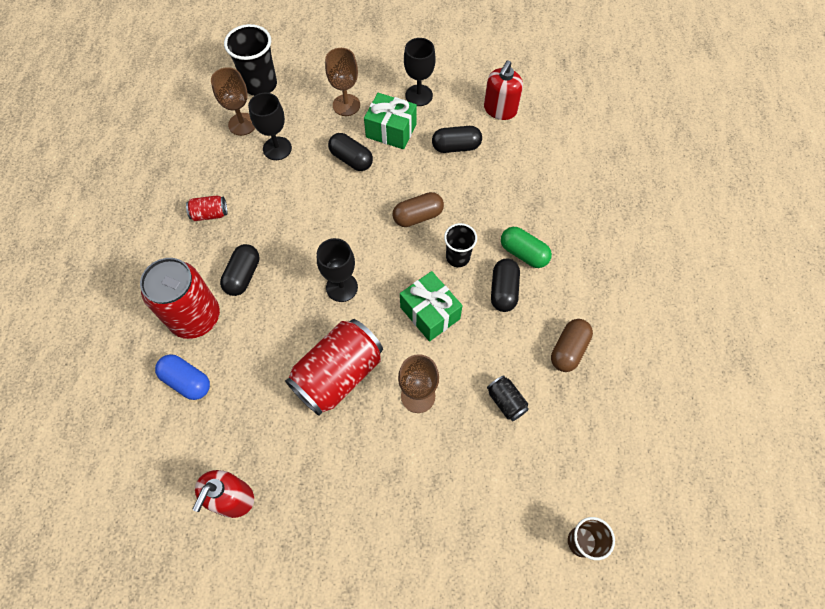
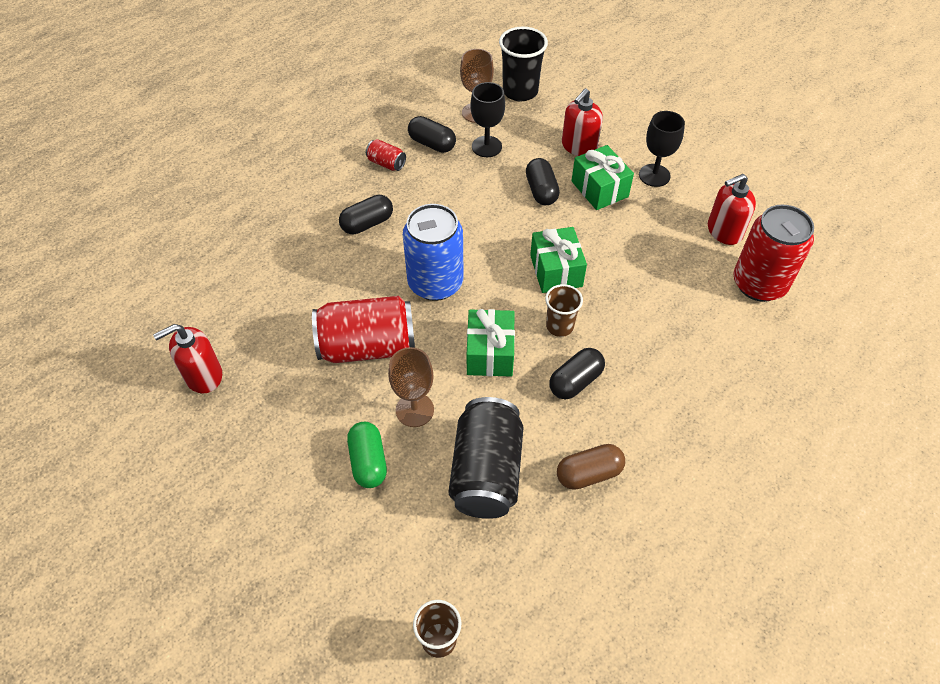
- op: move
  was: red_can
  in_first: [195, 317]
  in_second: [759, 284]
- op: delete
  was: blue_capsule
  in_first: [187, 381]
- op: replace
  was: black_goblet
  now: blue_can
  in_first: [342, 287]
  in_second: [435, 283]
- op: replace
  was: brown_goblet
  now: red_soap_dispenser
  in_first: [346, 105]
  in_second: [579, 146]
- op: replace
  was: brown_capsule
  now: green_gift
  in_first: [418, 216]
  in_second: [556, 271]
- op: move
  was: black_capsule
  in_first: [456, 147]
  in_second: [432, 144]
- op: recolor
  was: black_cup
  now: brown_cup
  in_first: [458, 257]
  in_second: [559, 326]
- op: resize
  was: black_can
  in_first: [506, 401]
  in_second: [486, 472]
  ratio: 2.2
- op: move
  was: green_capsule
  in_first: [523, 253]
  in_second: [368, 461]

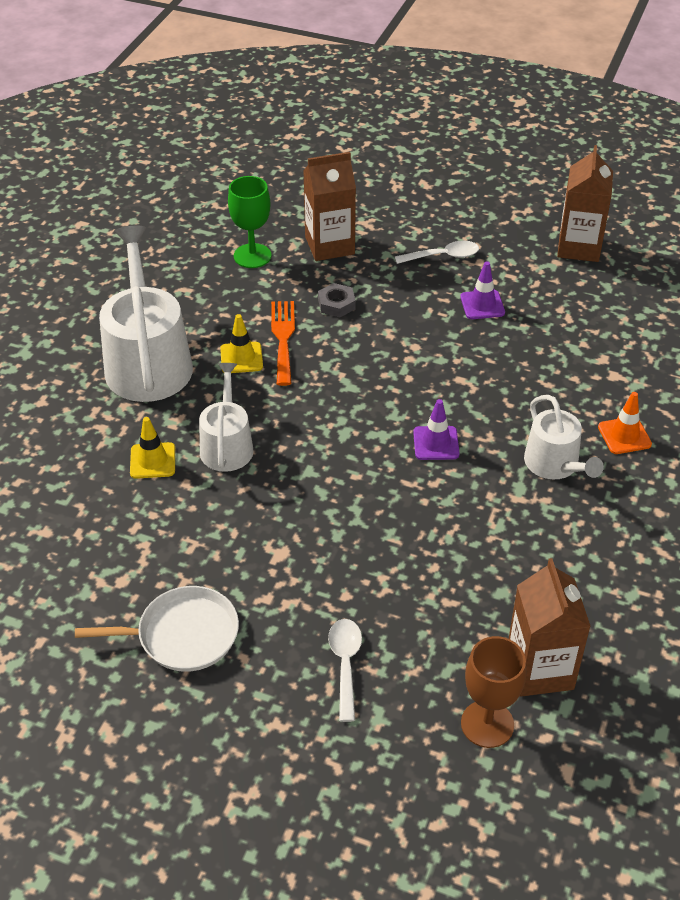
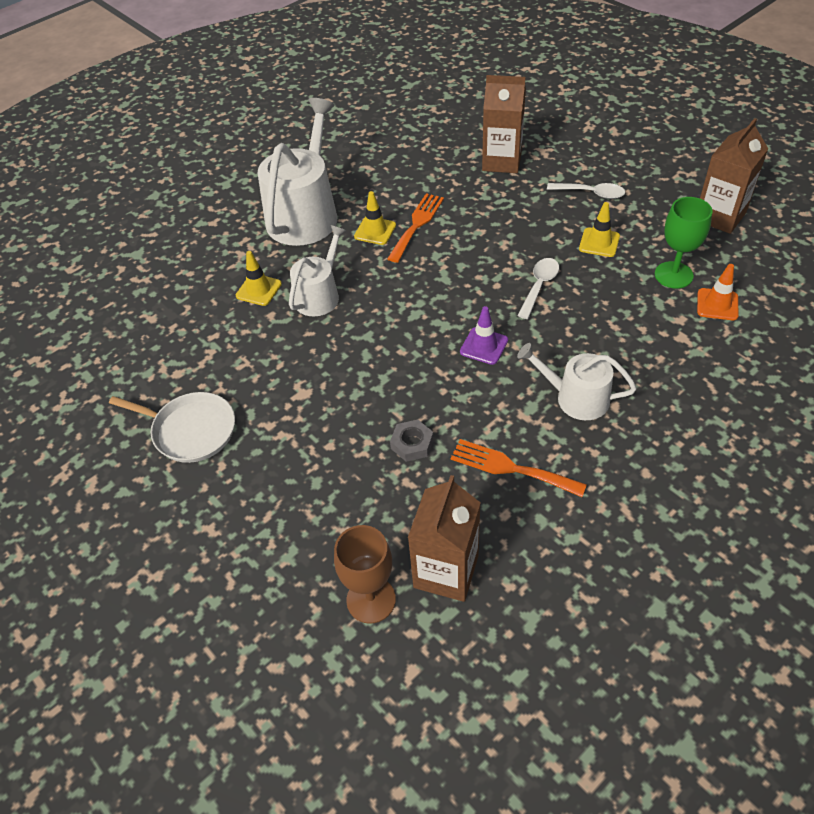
- op: move
  was: green_goblet
  in_first: [252, 256]
  in_second: [673, 275]
- op: move
  was: grey_nut
  in_first: [336, 304]
  in_second: [412, 444]
- op: move
  was: white_spoon
  in_first: [345, 664]
  in_second: [539, 286]
- op: recolor
  was: purple_traffic_cone
  now: yellow_traffic_cone
  in_first: [482, 305]
  in_second: [599, 242]
- op: rotate
  was: white_watering_can
  in_first: [555, 464]
  in_second: [575, 398]
  clockwise: 105
- op: move
  was: orange_traffic_cone
  in_first: [624, 435]
  in_second: [717, 304]
- op: insert
  now: orange_fork
  in_second: [511, 468]

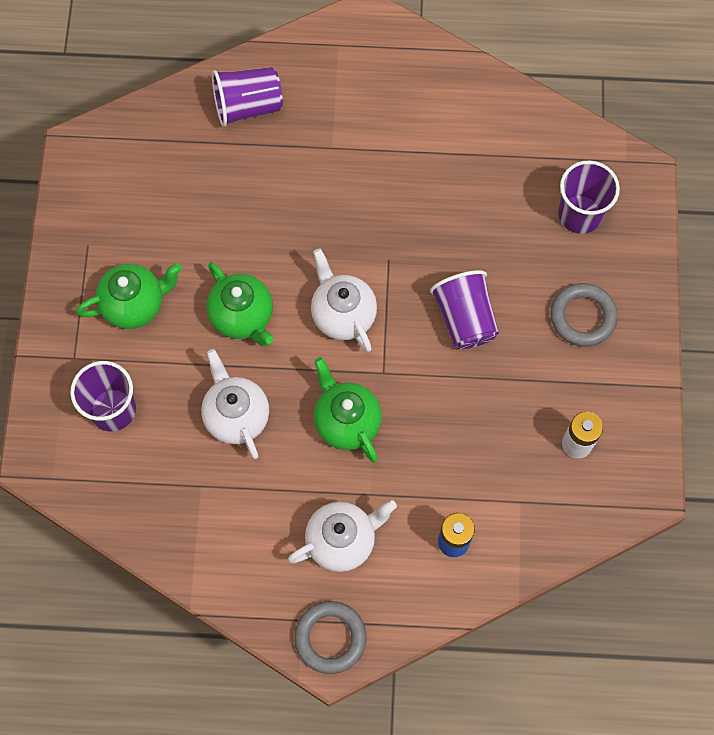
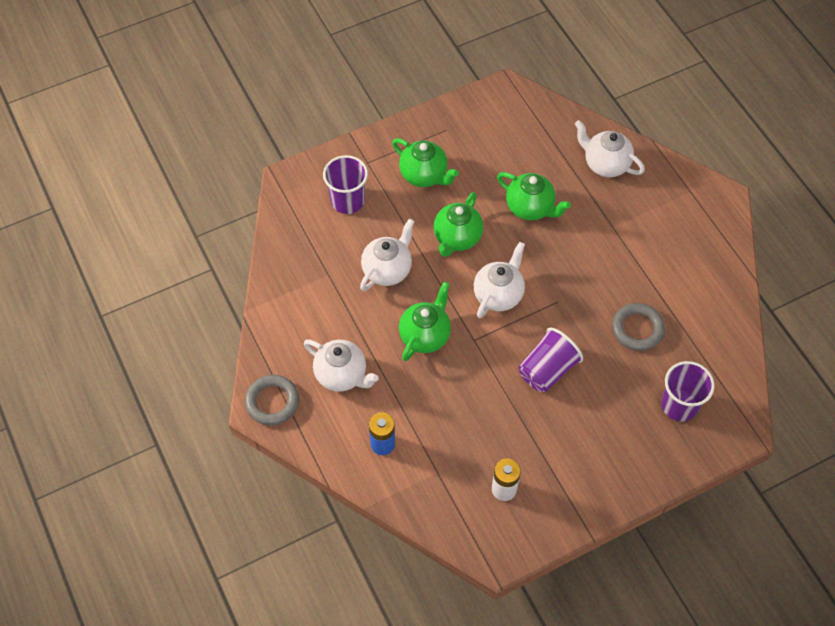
- op: replace
  was: purple_cup
  now: white_teapot
  in_first: [248, 106]
  in_second: [605, 164]
- op: move
  was: grey_ring
  in_first: [582, 317]
  in_second: [637, 329]
- op: insert
  now: green_teapot
  in_second: [530, 208]

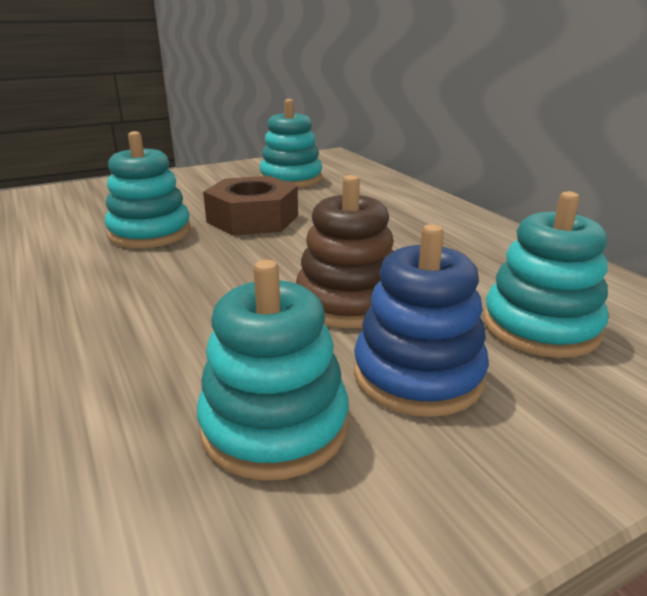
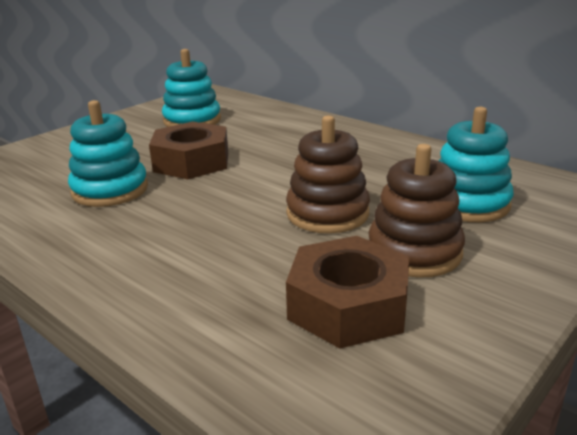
- op: replace
  was: turquoise_stacking_toy
  now: brown_nut
  in_first: [274, 426]
  in_second: [348, 305]
- op: recolor
  was: blue_stacking_toy
  now: brown_stacking_toy
  in_first: [418, 375]
  in_second: [414, 252]

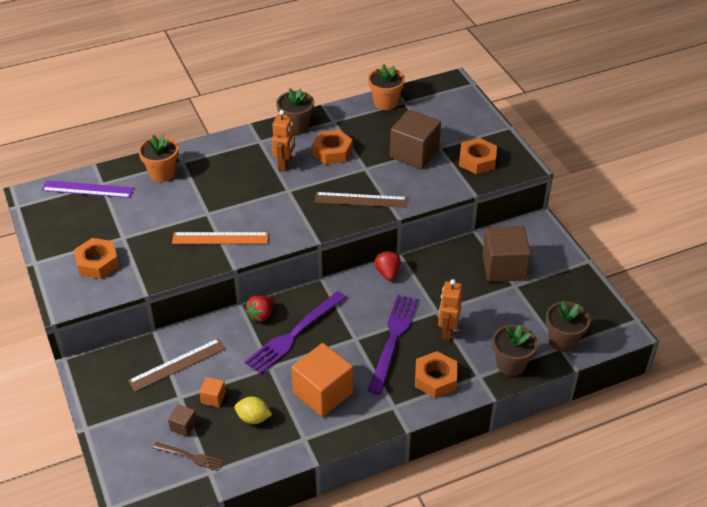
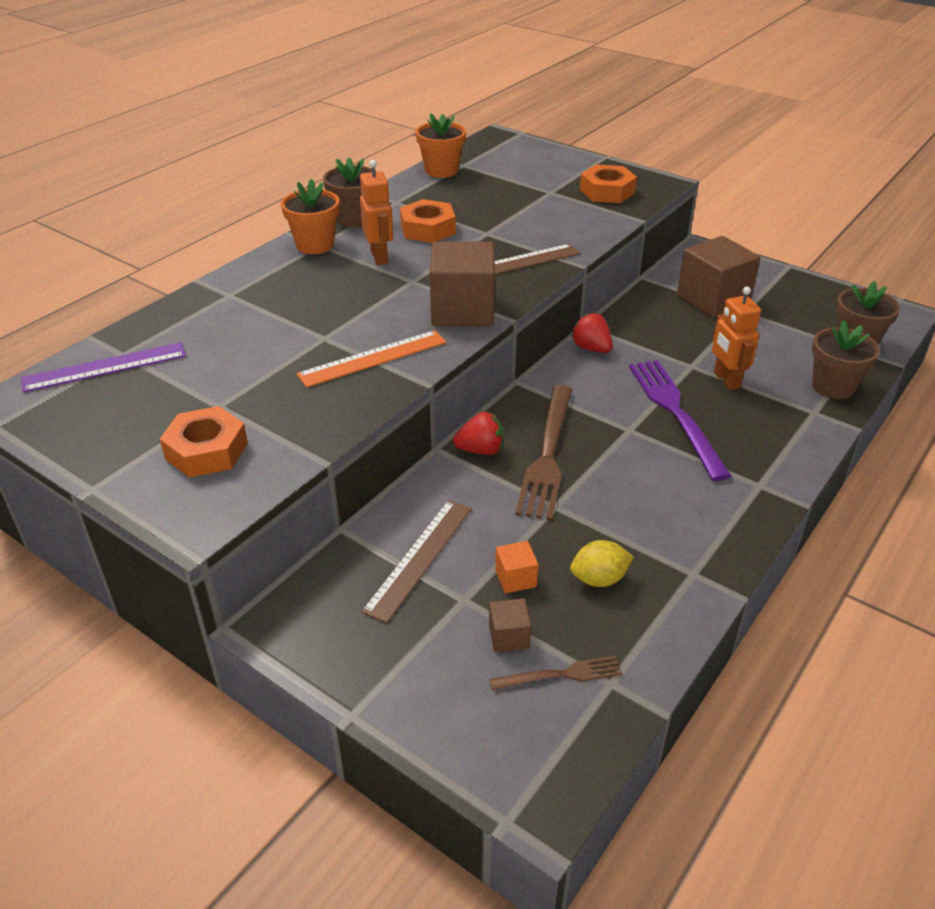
- op: move
  was: orange_flower_pot
  in_first: [162, 173]
  in_second: [315, 245]
- op: recolor
  was: purple_fork
  now: brown_fork
  in_first: [294, 334]
  in_second: [547, 455]
- op: rotate
  was: red_strawberry
  in_first: [261, 315]
  in_second: [480, 450]
  clockwise: -105
- op: delete
  was: orange_cube
  in_first: [323, 393]
- op: move
  was: brown_cube
  in_first: [414, 153]
  in_second: [463, 310]
- op: delete
  was: orange_nut
  in_first: [435, 378]

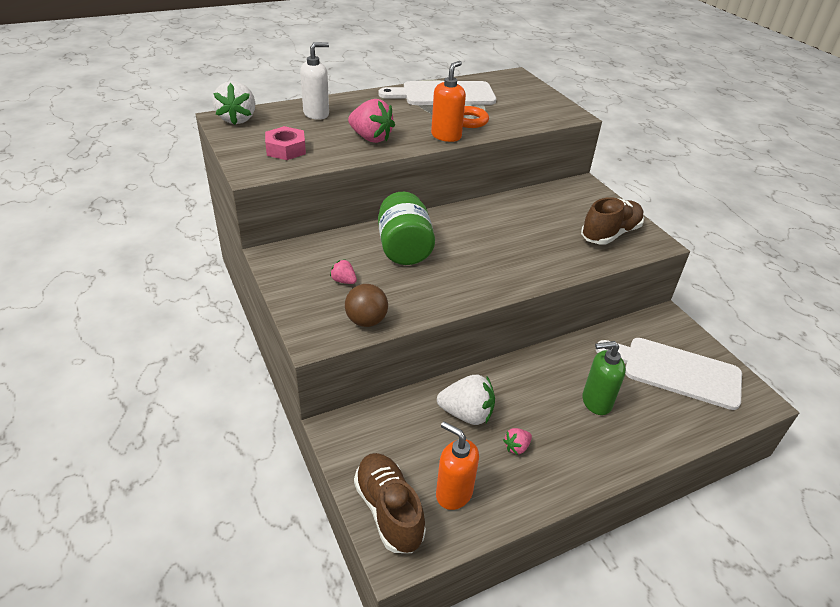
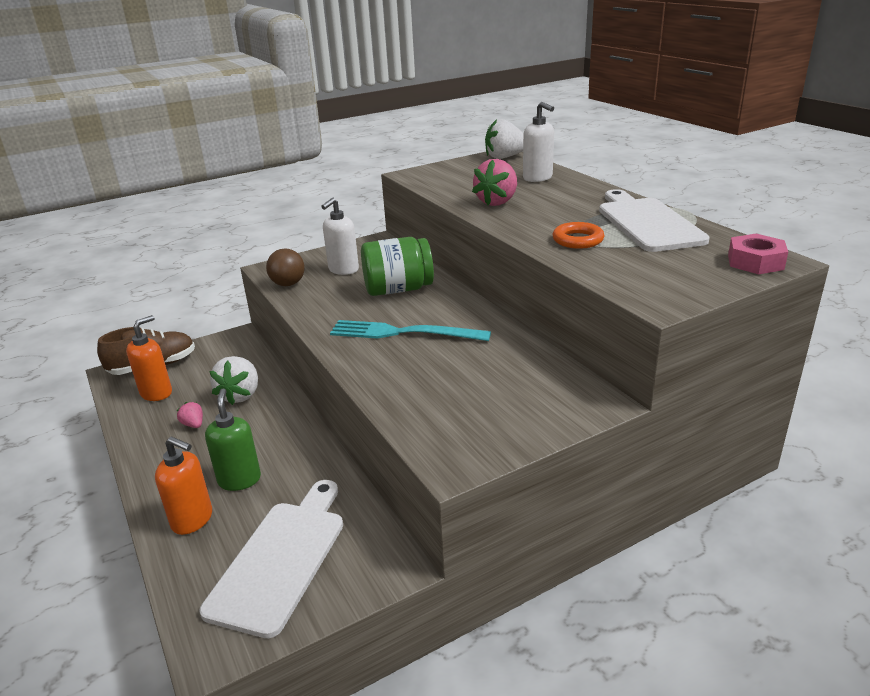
- op: move
  was: pink_nut
  in_first: [286, 149]
  in_second: [755, 262]
- op: replace
  was: pink_strawberry
  now: white_soap_dispenser
  in_first: [344, 281]
  in_second: [343, 270]
- op: move
  was: orange_soap_dispenser
  in_first: [446, 136]
  in_second: [193, 520]
- op: delete
  was: brown_shoe
  in_first: [610, 234]
- op: insert
  now: turquoise_fork
  in_second: [404, 333]

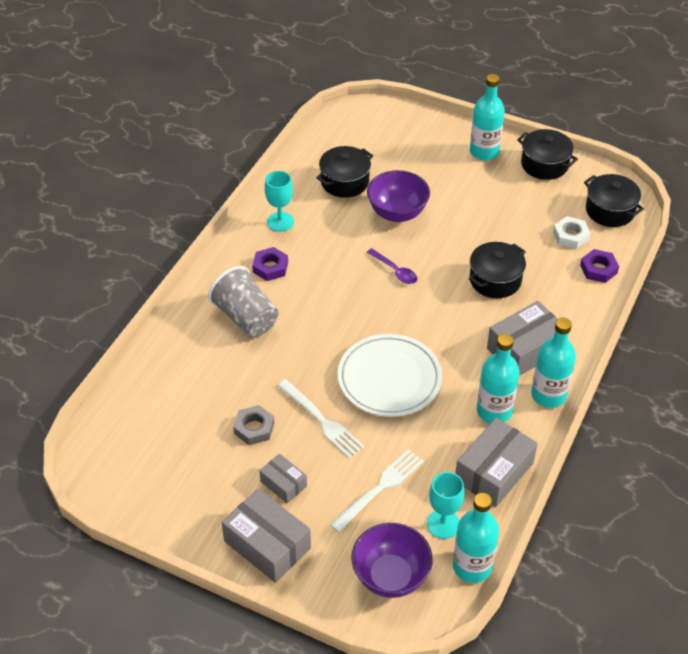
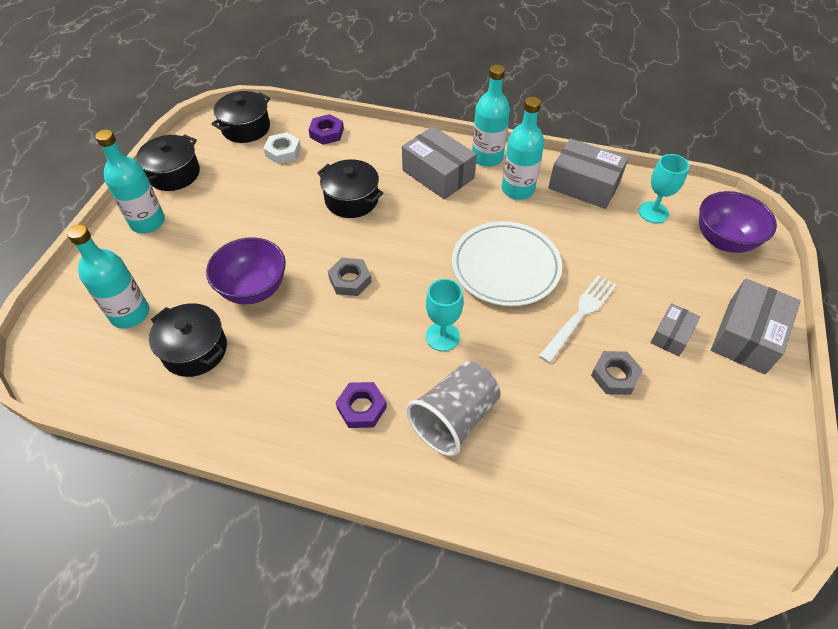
- op: move
  was: turquoise_goblet
  in_first: [280, 222]
  in_second: [442, 336]
- op: delete
  was: white_fork
  in_first: [380, 488]
- op: replace
  was: purple_spoon
  now: grey_nut
  in_first: [395, 271]
  in_second: [350, 280]
- op: move
  was: turquoise_bottle
  in_first: [472, 566]
  in_second: [130, 314]

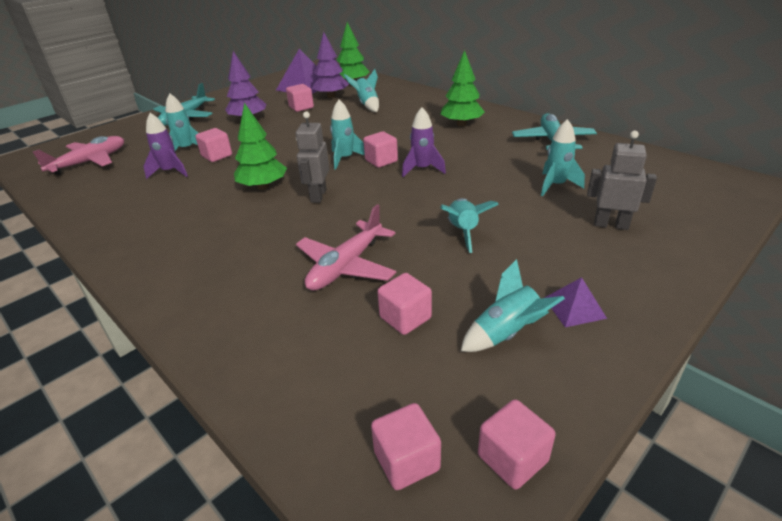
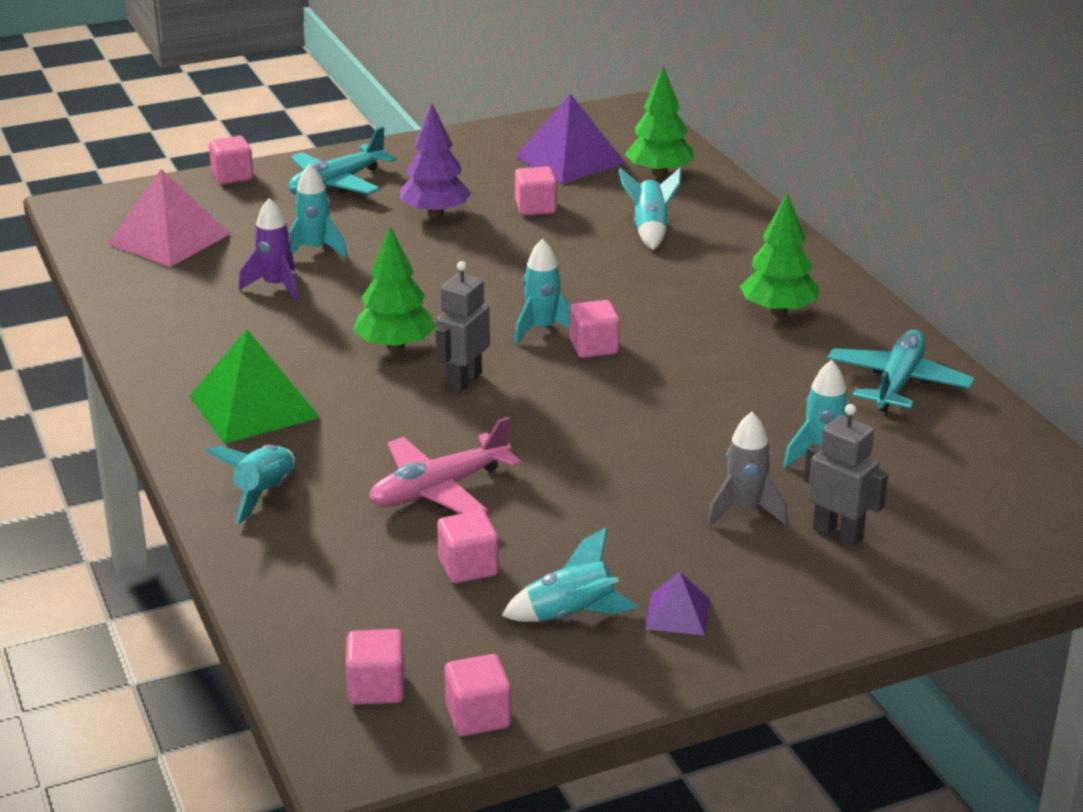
- op: replace
  was: pink_plane
  now: pink_pyramid
  in_first: [90, 162]
  in_second: [169, 238]
- op: move
  was: pink_cube
  in_first: [217, 156]
  in_second: [232, 176]
- op: delete
  was: purple_tree
  in_first: [331, 96]
- op: delete
  was: purple_rocket
  in_first: [422, 169]
- op: move
  was: turquoise_rocket
  in_first: [463, 232]
  in_second: [264, 494]
- op: insert
  now: green_pyramid
  in_second: [254, 406]
- op: insert
  now: grey_rocket
  in_second: [744, 511]

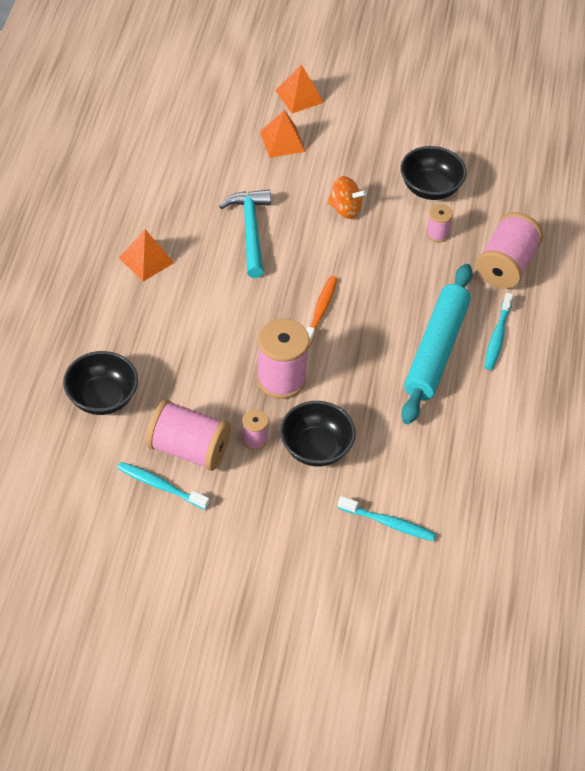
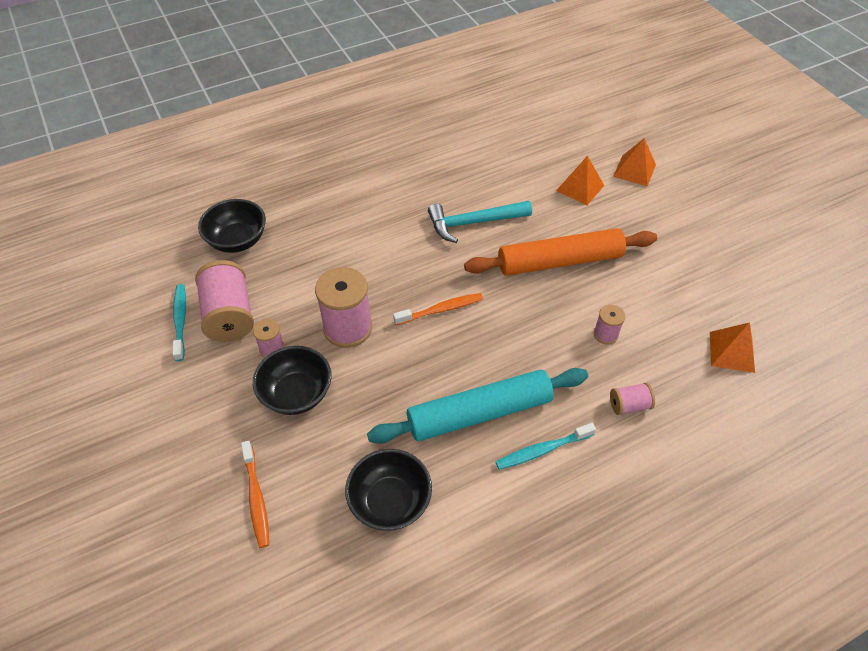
- op: move
  was: orange_pyramid
  in_first: [146, 260]
  in_second: [732, 352]
- op: rotate
  was: turquoise_hammer
  in_first: [250, 231]
  in_second: [474, 223]
  clockwise: -150
- op: replace
  was: orange_spinning_top
  now: orange_rolling_pin
  in_first: [345, 209]
  in_second: [559, 261]
- op: recolor
  was: turquoise_toothbrush
  now: orange_toothbrush
  in_first: [388, 523]
  in_second: [256, 498]
- op: move
  was: black_bowl
  in_first: [430, 188]
  in_second: [390, 501]
- op: resize
  was: pink_spool
  in_first: [506, 265]
  in_second: [629, 405]
  ratio: 0.5

